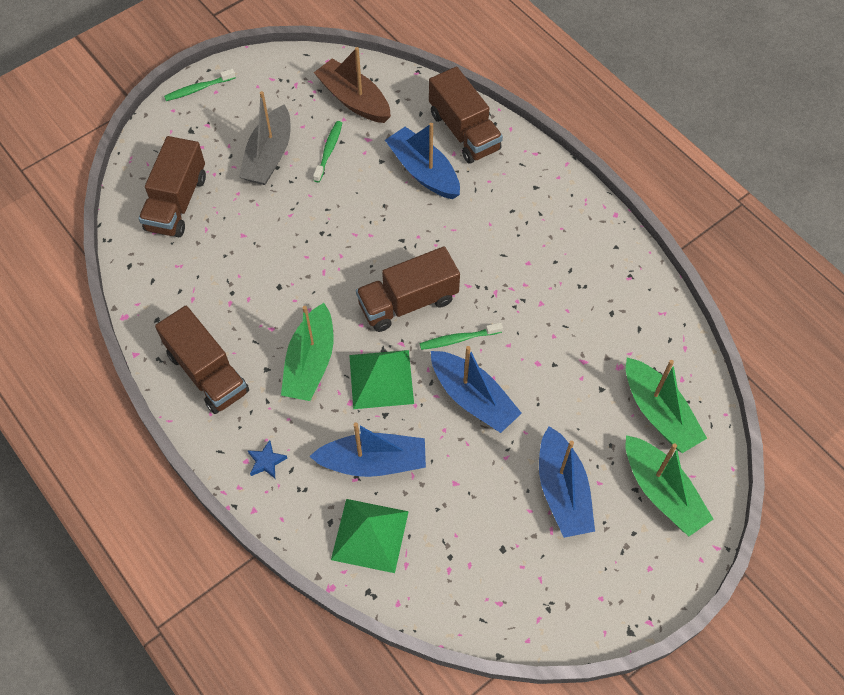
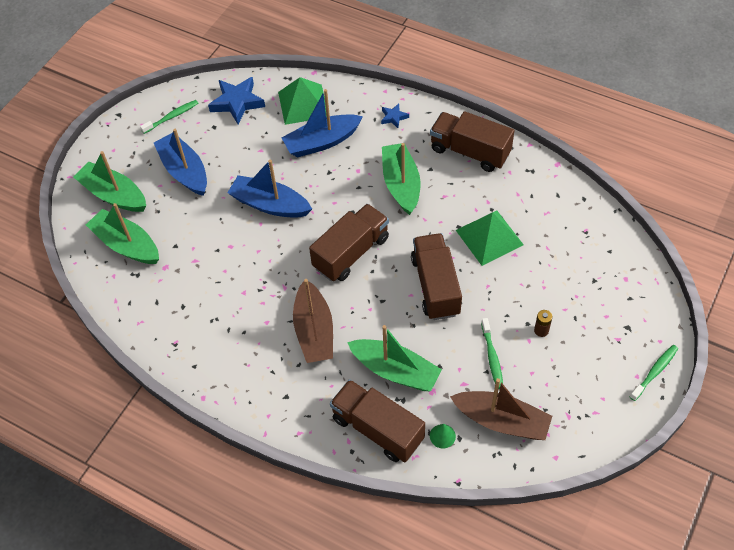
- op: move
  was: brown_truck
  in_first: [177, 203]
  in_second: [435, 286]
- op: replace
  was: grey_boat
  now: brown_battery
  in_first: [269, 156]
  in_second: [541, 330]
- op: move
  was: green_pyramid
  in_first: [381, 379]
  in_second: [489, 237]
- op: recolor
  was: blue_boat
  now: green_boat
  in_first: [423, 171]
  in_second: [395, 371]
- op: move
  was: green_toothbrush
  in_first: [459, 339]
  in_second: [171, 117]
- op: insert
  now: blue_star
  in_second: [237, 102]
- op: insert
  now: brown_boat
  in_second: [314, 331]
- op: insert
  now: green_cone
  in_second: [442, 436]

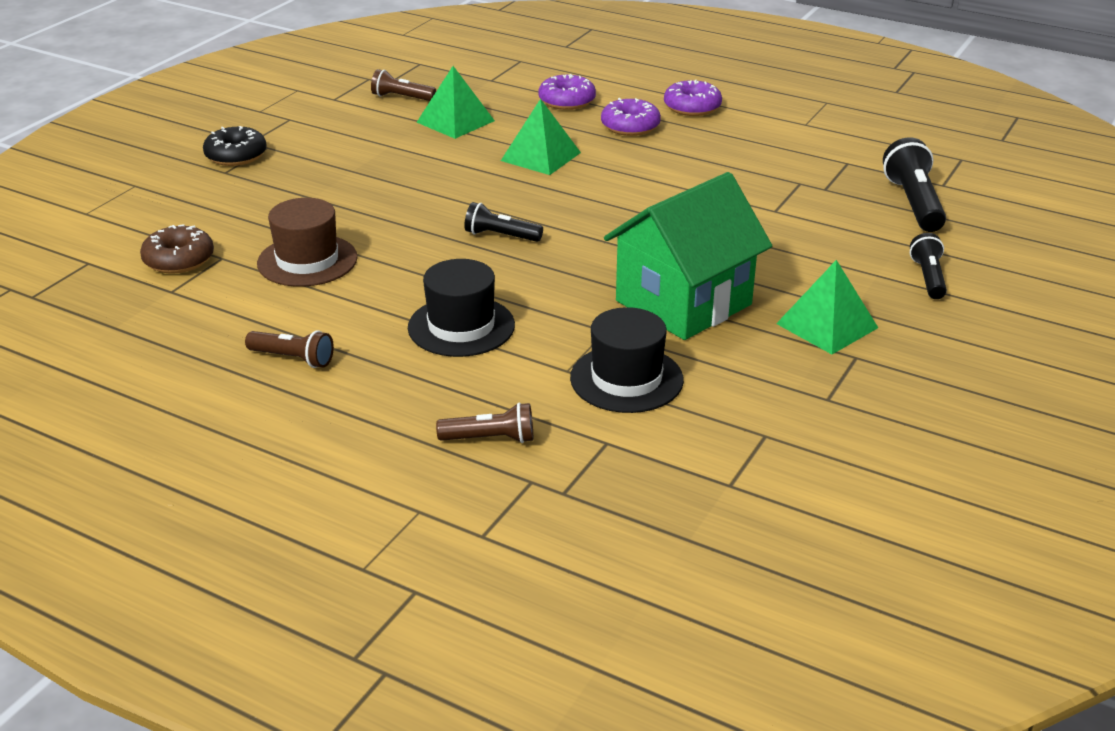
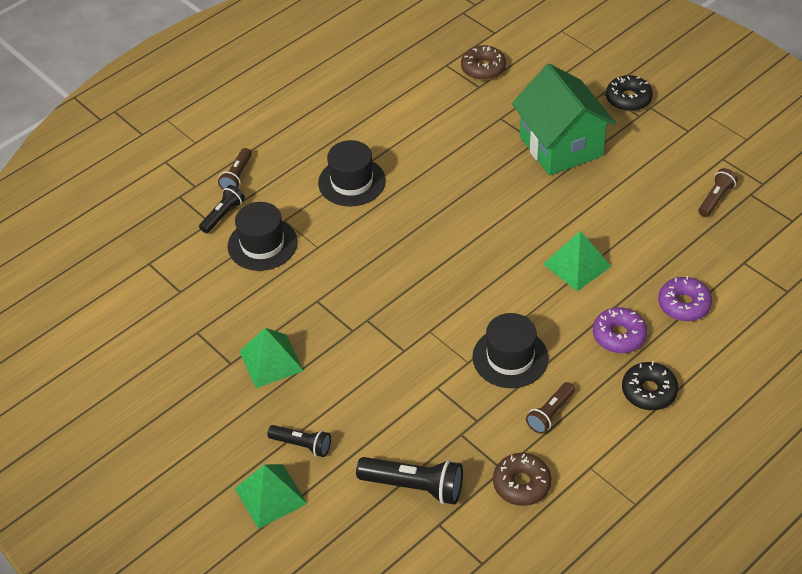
- op: move
  was: brown_flashlight
  in_first: [293, 358]
  in_second: [550, 414]
- op: delete
  was: brown_hat
  in_first: [307, 261]
- op: move
  was: green_pyramid
  in_first: [455, 121]
  in_second: [270, 496]
- op: move
  was: black_flashlight
  in_first: [500, 236]
  in_second: [223, 215]
- op: move
  was: green_house
  in_first: [683, 303]
  in_second: [561, 146]
- op: recolor
  was: purple_donut
  now: black_donut
  in_first: [692, 107]
  in_second: [649, 391]
- op: insert
  now: black_hat
  in_second: [510, 357]
- op: insert
  now: brown_donut
  in_second: [521, 484]

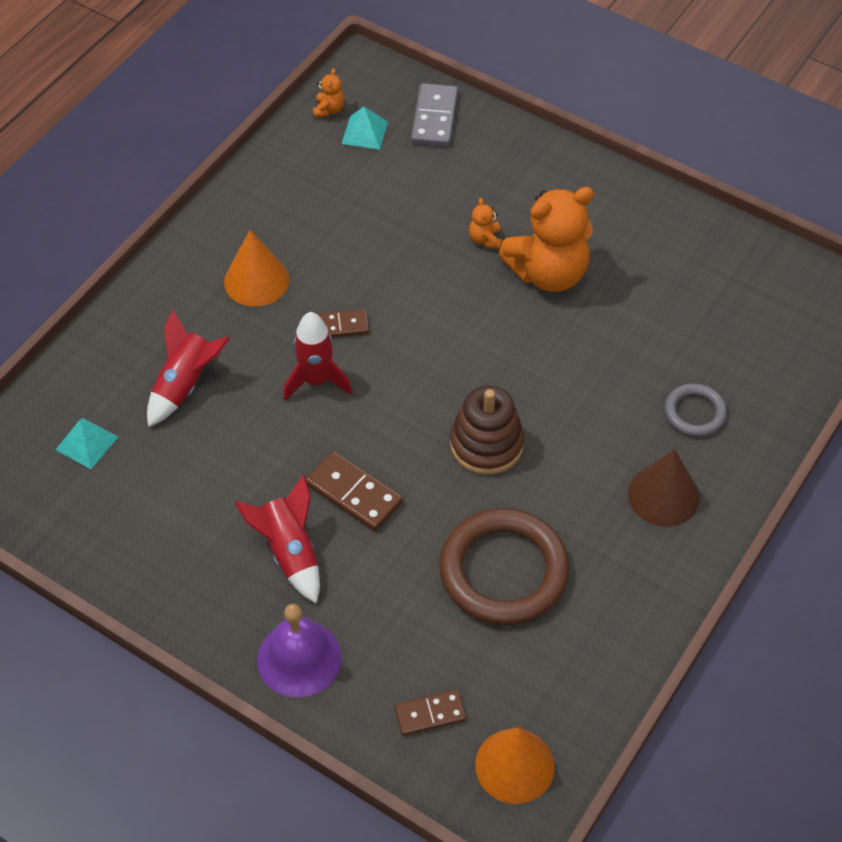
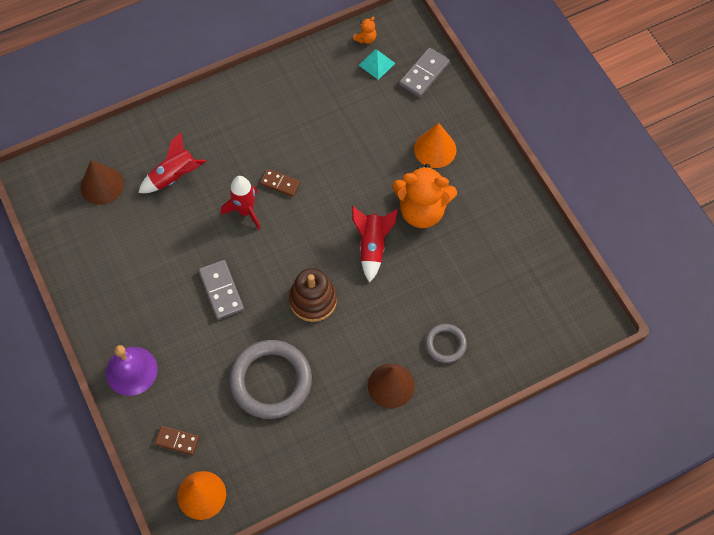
- op: replace
  was: turquoise_pyramid
  now: brown_cone
  in_first: [87, 443]
  in_second: [102, 185]
- op: move
  was: orange_cone
  in_first: [256, 280]
  in_second: [435, 149]
- op: move
  was: red_rocket
  in_first: [289, 552]
  in_second: [372, 246]
- op: recolor
  was: brown_domino
  now: grey_domino
  in_first: [354, 493]
  in_second: [221, 291]
- op: recolor
  was: brown_ring
  now: grey_ring
  in_first: [503, 571]
  in_second: [271, 381]
- op: delete
  was: orange_teddy_bear
  in_first: [485, 239]

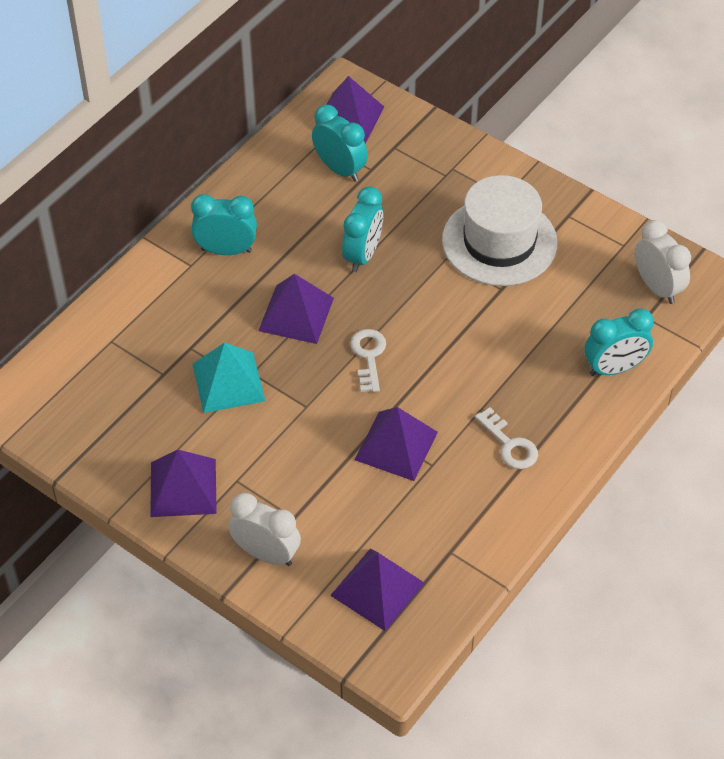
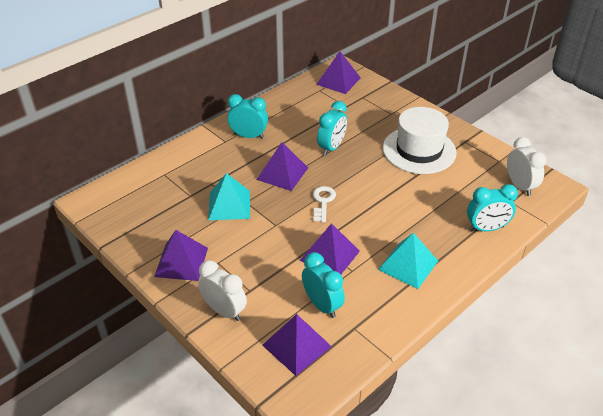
- op: move
  was: turquoise_clock
  in_first: [340, 169]
  in_second: [322, 305]
- op: replace
  was: white_key
  now: turquoise_pyramid
  in_first: [510, 444]
  in_second: [408, 265]

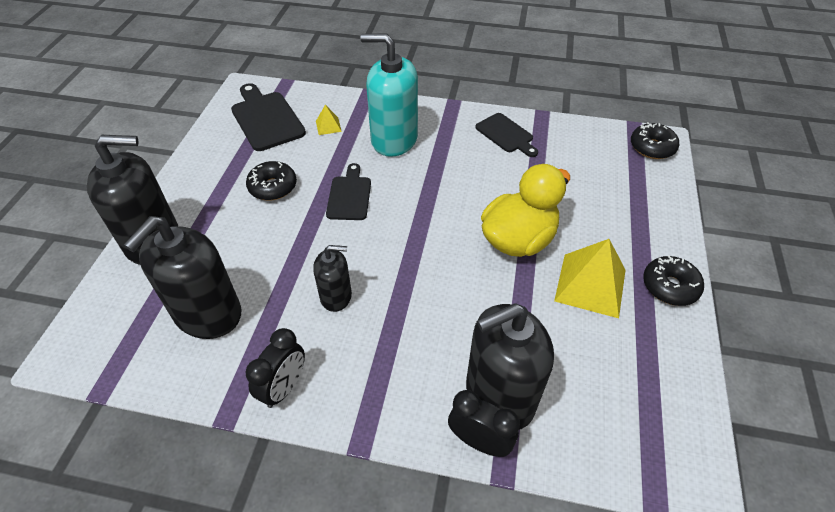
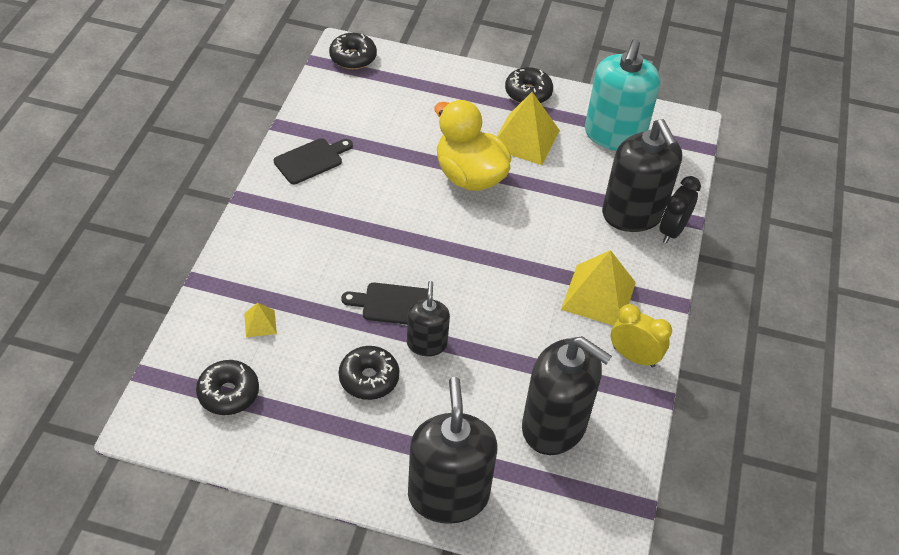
- op: replace
  was: black_cutting_board
  now: black_donut
  in_first: [266, 119]
  in_second: [228, 393]
- op: recolor
  was: black_clock
  now: yellow_clock
  in_first: [284, 387]
  in_second: [634, 357]
- op: move
  was: black_soap_dispenser
  in_first: [336, 296]
  in_second: [427, 344]
- op: move
  was: turquoise_soap_dispenser
  in_first: [394, 139]
  in_second: [614, 135]
- op: insert
  now: yellow_pyramid
  in_second: [598, 295]

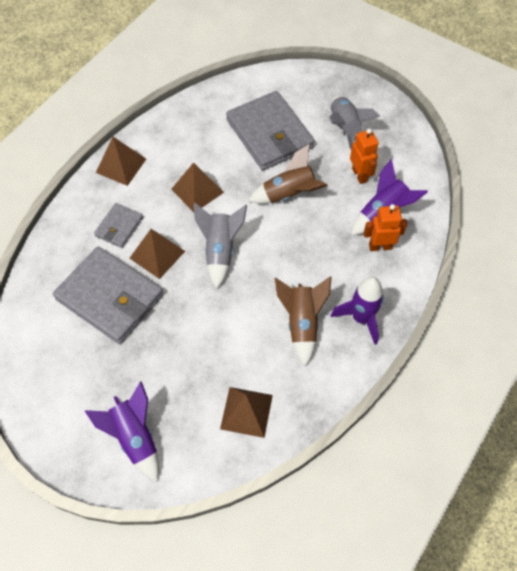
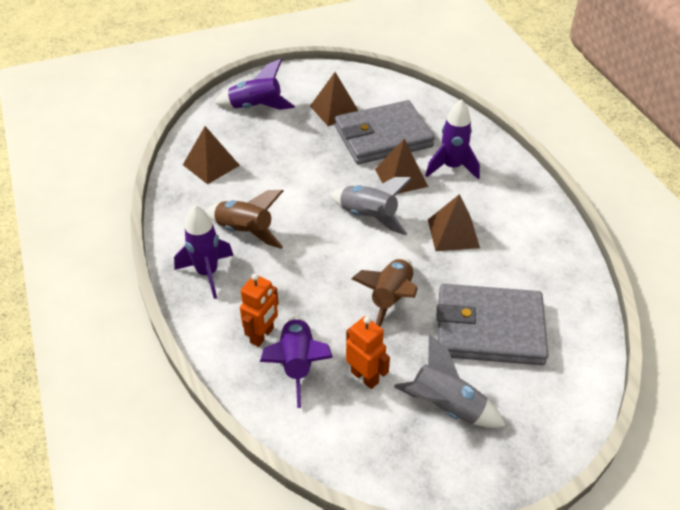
- op: replace
  was: grey_wallet
  now: purple_rocket
  in_first: [119, 227]
  in_second: [452, 167]
- op: move
  was: brown_pyramid
  in_first: [121, 165]
  in_second: [335, 110]
- op: rotate
  was: orange_robot
  in_first: [360, 175]
  in_second: [365, 377]
  clockwise: -150

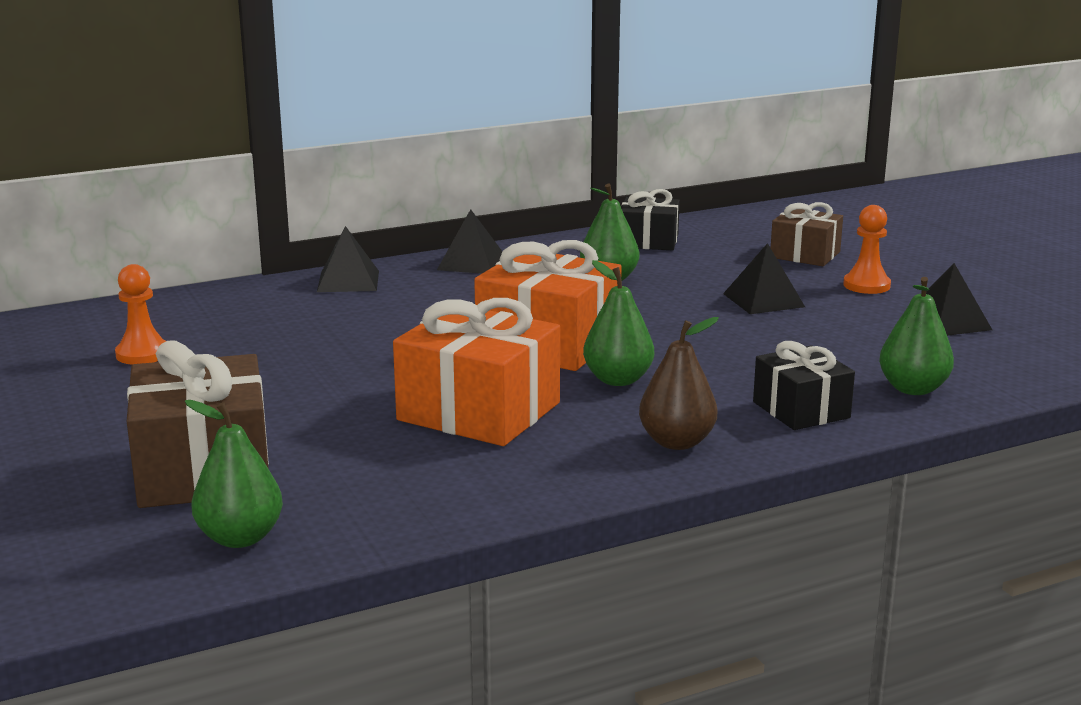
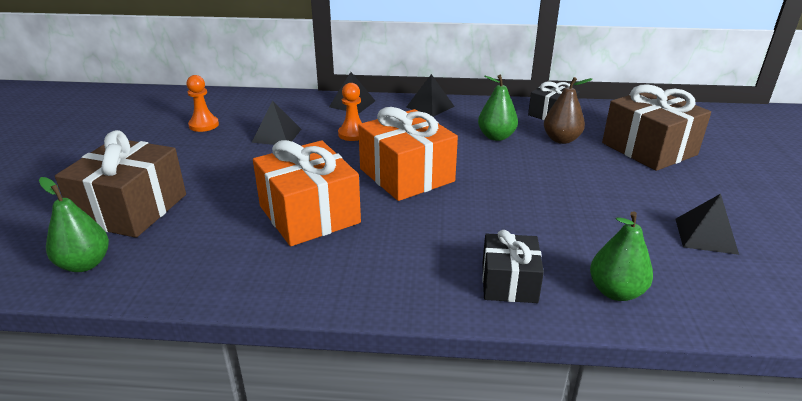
- op: delete
  was: green_pear
  in_first: [618, 380]
- op: move
  was: brown_pear
  in_first: [677, 442]
  in_second: [561, 139]
- op: move
  was: black_pyramid
  in_first: [763, 300]
  in_second: [276, 135]
- op: resize
  was: brown_gift
  in_first: [805, 255]
  in_second: [649, 149]
  ratio: 1.68
- op: move
  was: orange_pawn
  in_first: [866, 285]
  in_second: [353, 134]

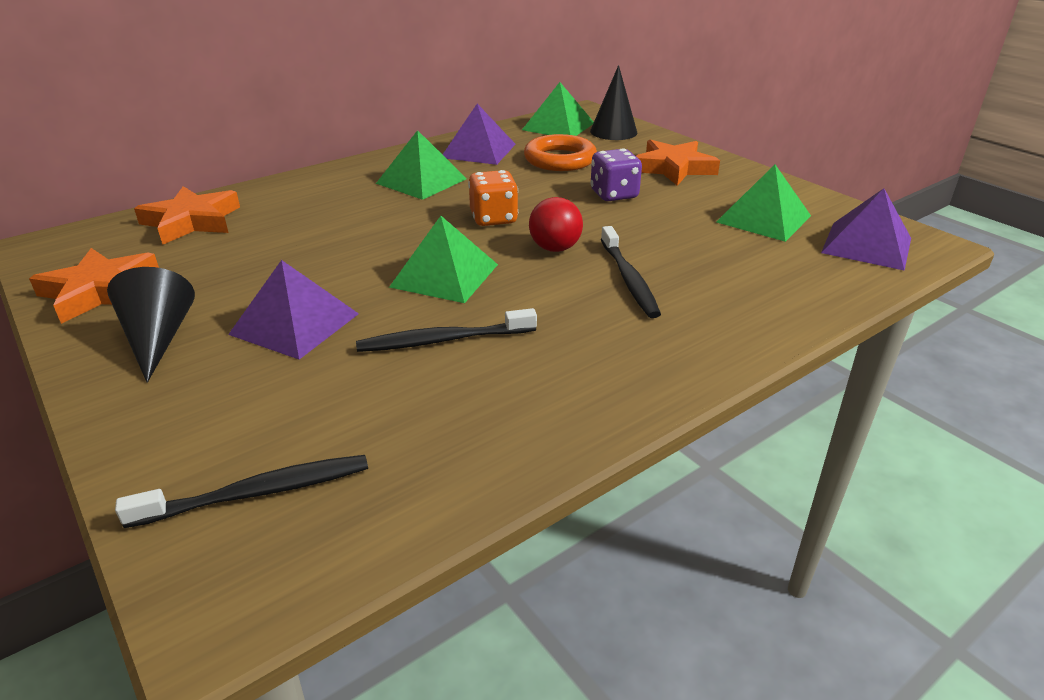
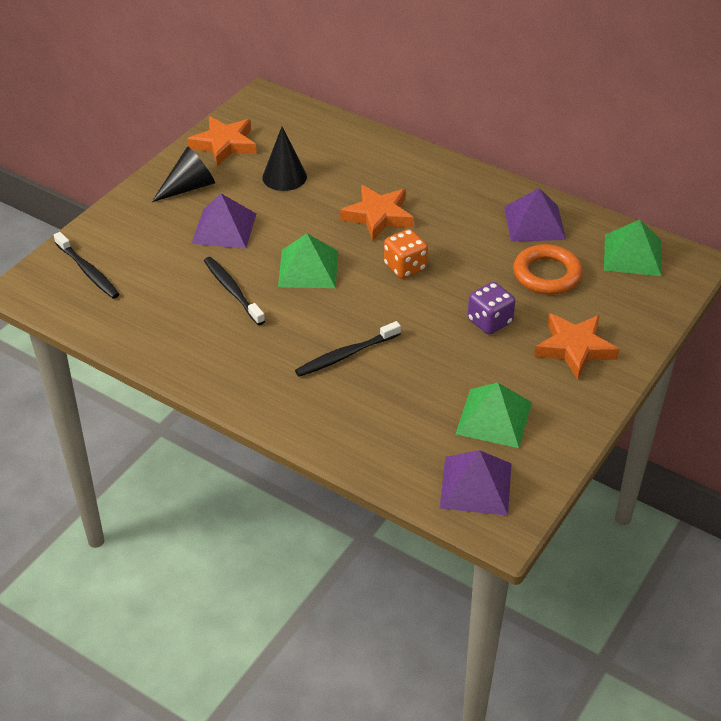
- op: move
  was: orange_star
  in_first: [192, 221]
  in_second: [378, 216]
- op: delete
  was: green_pyramid
  in_first: [421, 181]
- op: delete
  was: red_ball
  in_first: [555, 248]
- op: move
  was: black_cone
  in_first: [613, 132]
  in_second: [284, 177]

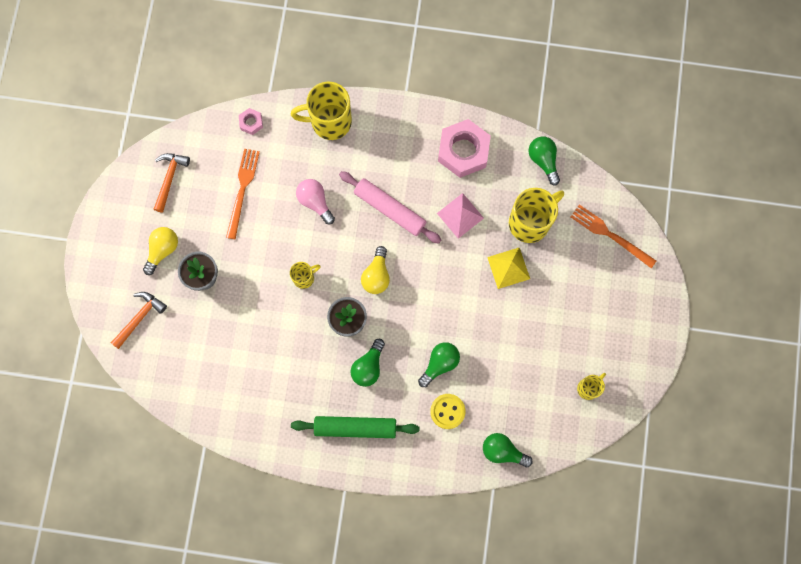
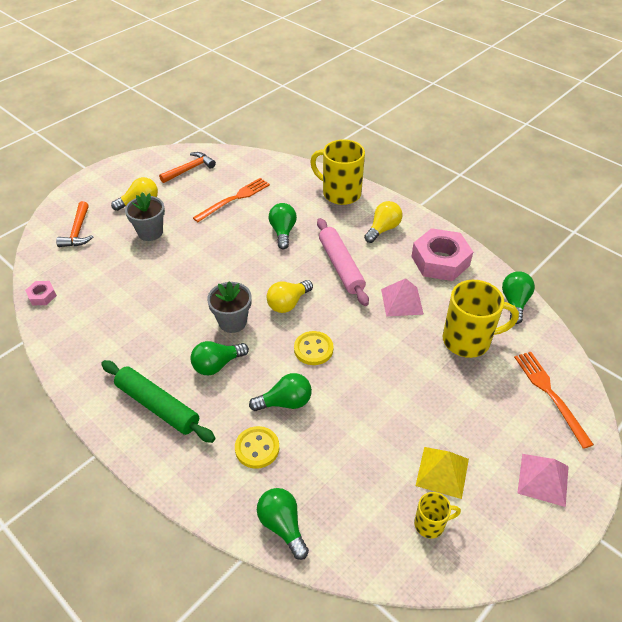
- op: rotate
  was: orange_hammer
  in_first: [140, 318]
  in_second: [78, 231]
  clockwise: 105
- op: move
  was: pink_nut
  in_first: [251, 123]
  in_second: [42, 296]
- op: delete
  was: yellow_mug
  in_first: [304, 278]
- op: recolor
  was: pink_light_bulb
  now: green_light_bulb
  in_first: [315, 202]
  in_second: [283, 232]
- op: move
  was: yellow_pyramid
  in_first: [508, 268]
  in_second: [442, 472]
- op: insert
  now: yellow_button
  in_second: [313, 349]
- op: insert
  now: yellow_light_bulb
  in_second: [383, 229]
- op: insert
  now: pink_pyramid
  in_second: [543, 479]

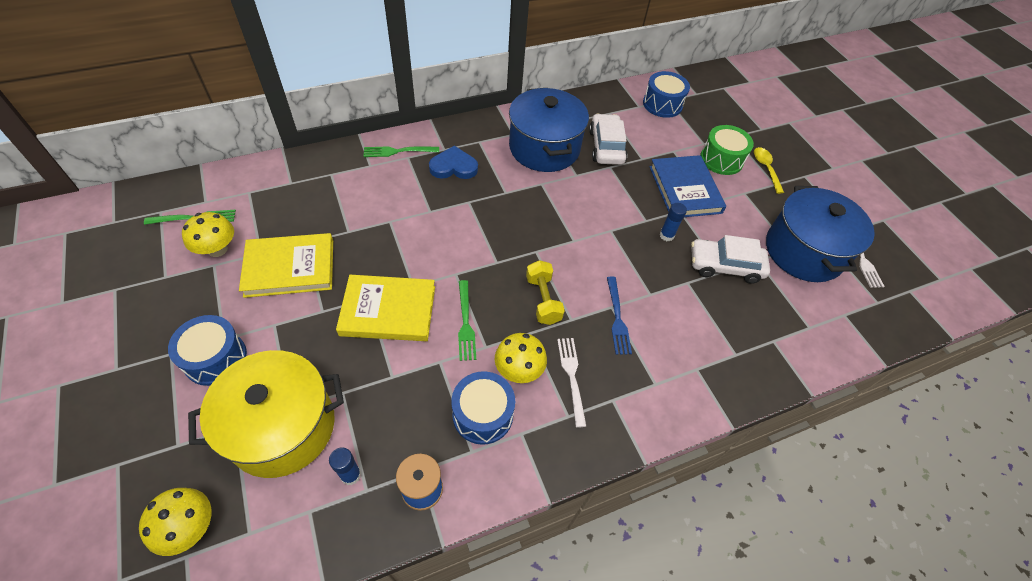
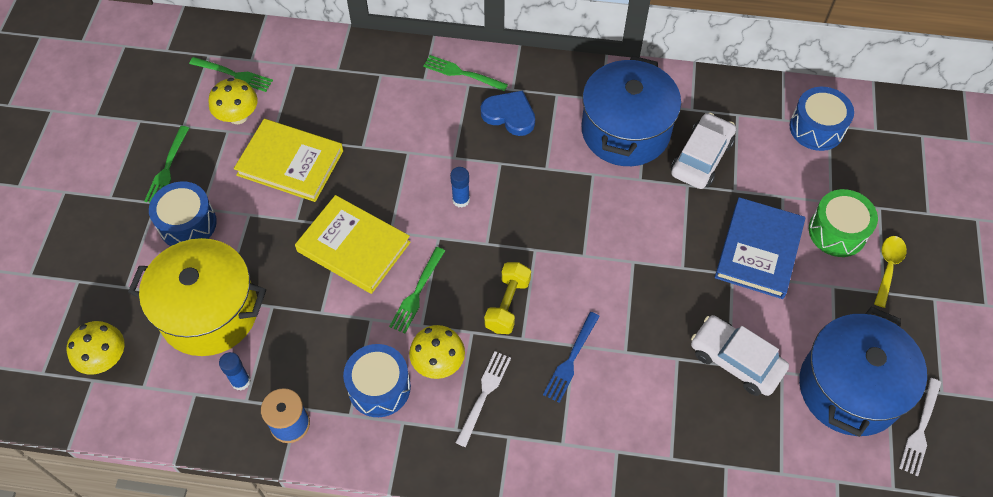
- op: move
  was: blue_glue_stick
  in_first: [666, 235]
  in_second: [461, 200]
- op: insert
  now: green_fork
  in_second: [167, 168]

